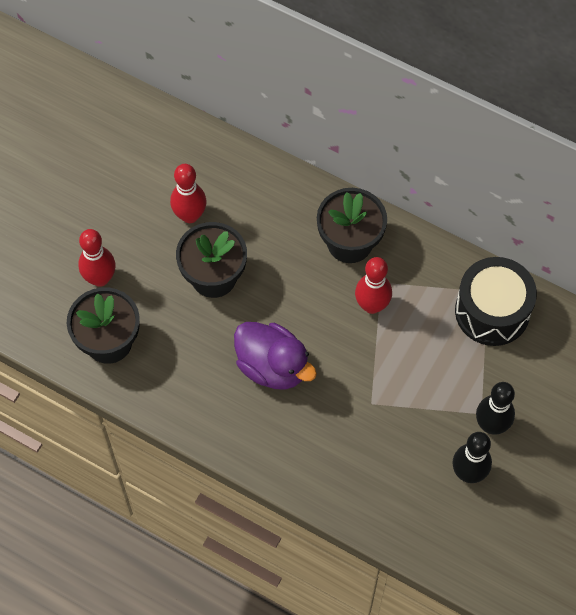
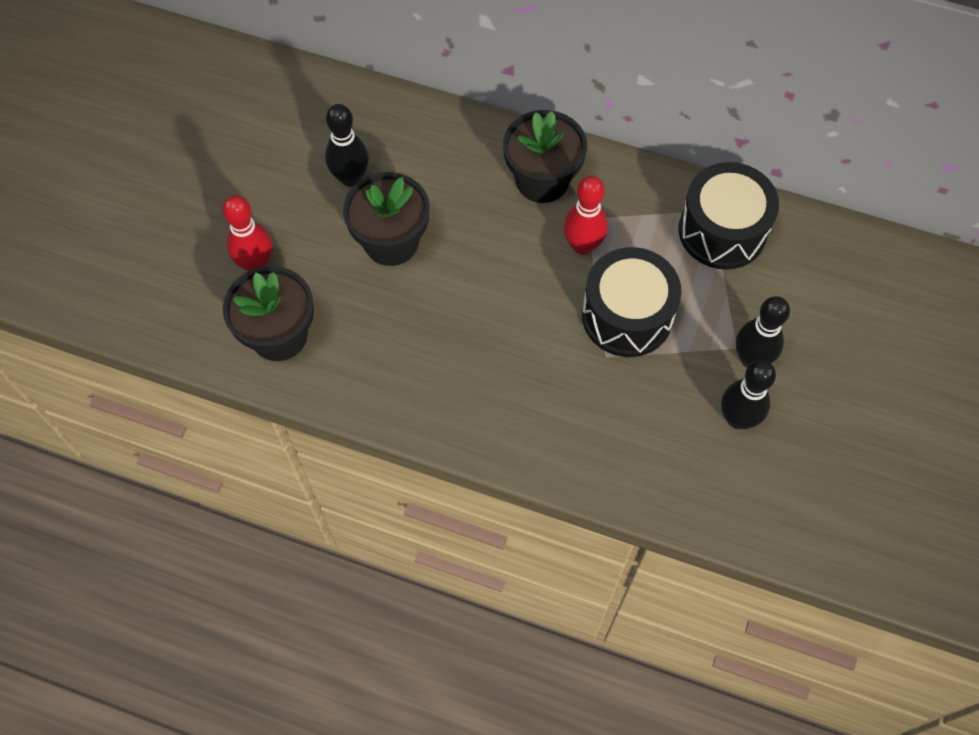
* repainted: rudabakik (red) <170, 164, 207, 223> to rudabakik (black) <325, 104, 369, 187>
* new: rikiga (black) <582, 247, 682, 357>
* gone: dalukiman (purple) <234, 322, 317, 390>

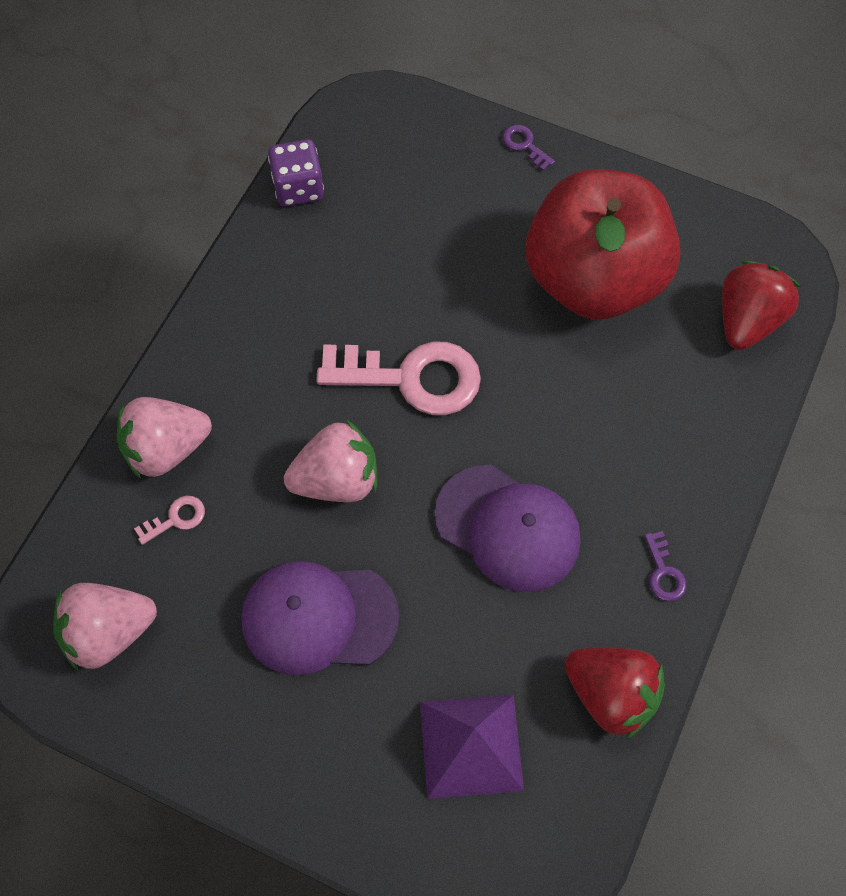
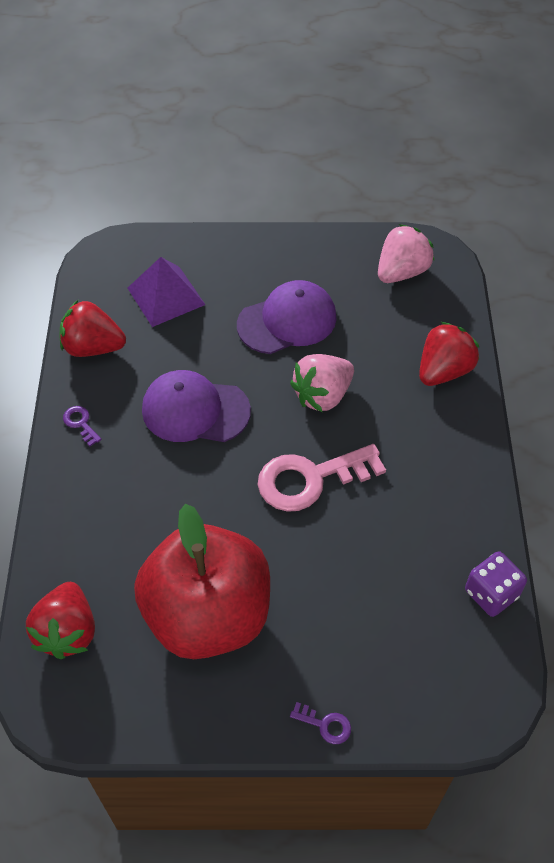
* repainted: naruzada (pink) <117, 397, 212, 479> to naruzada (red) <419, 322, 479, 386>
* gone: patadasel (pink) <134, 496, 205, 545>

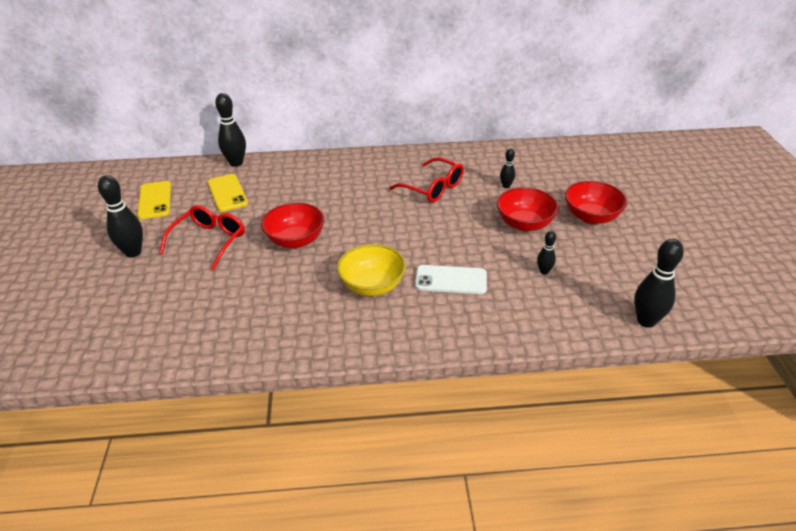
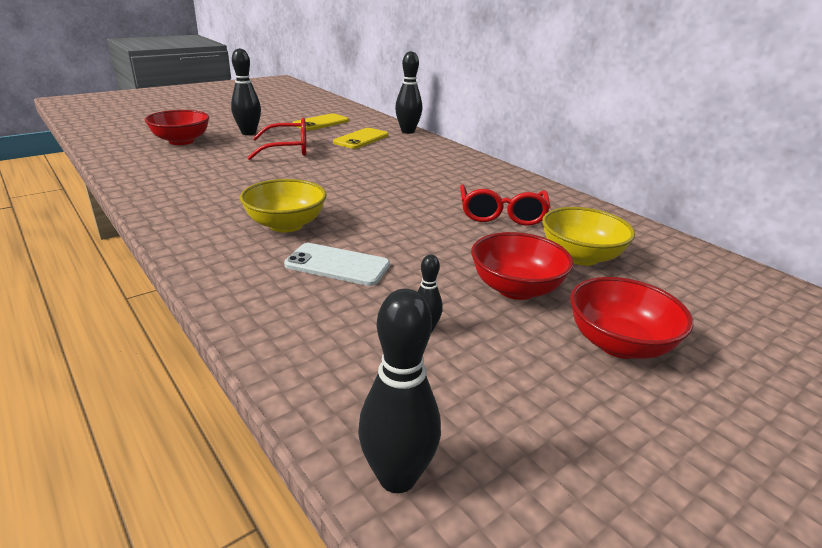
* shifted: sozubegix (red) <261, 203, 324, 248> to <145, 110, 209, 145>
* rotated: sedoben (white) <415, 265, 487, 294> = <284, 243, 390, 286> 45 degrees counterclockwise
* swapped: rudabakik (black) <500, 149, 515, 188> to sozubegix (yellow) <542, 207, 635, 266>

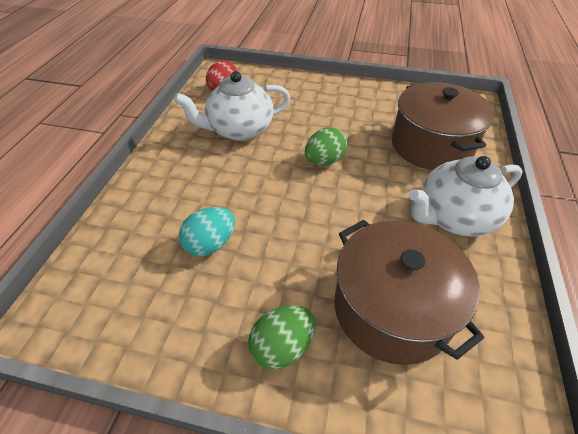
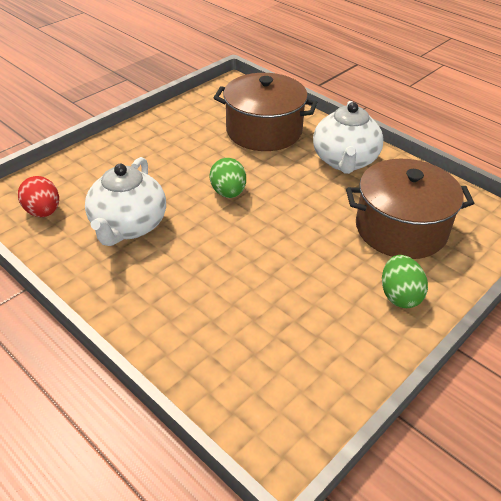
* gone: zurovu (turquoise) <179, 207, 235, 256>

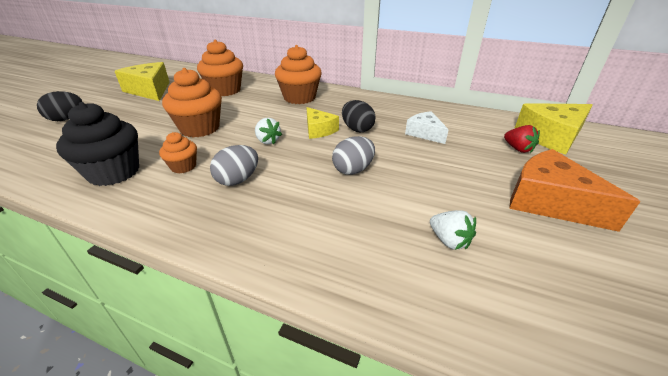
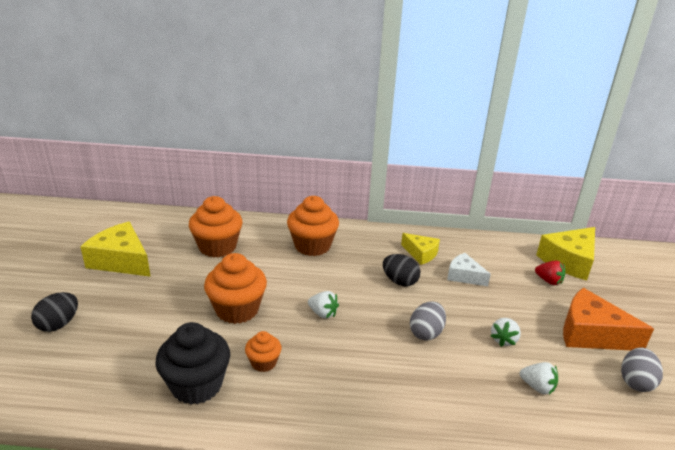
* shifted: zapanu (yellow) <306, 107, 339, 139> to <401, 233, 440, 265>
* new: naruzada (white) <491, 318, 521, 347>
* shifted: zurovu (grey) <210, 145, 258, 186> to <621, 347, 663, 392>

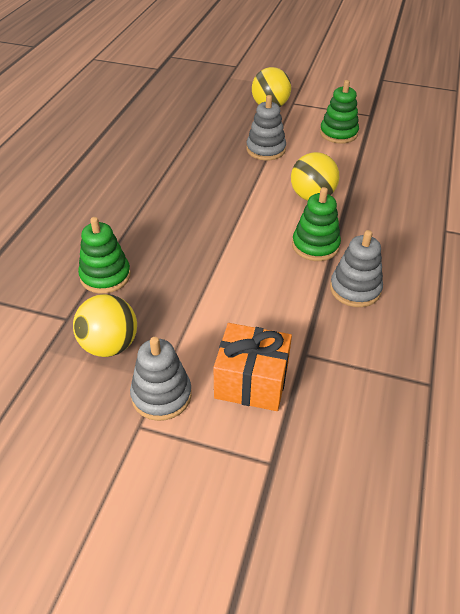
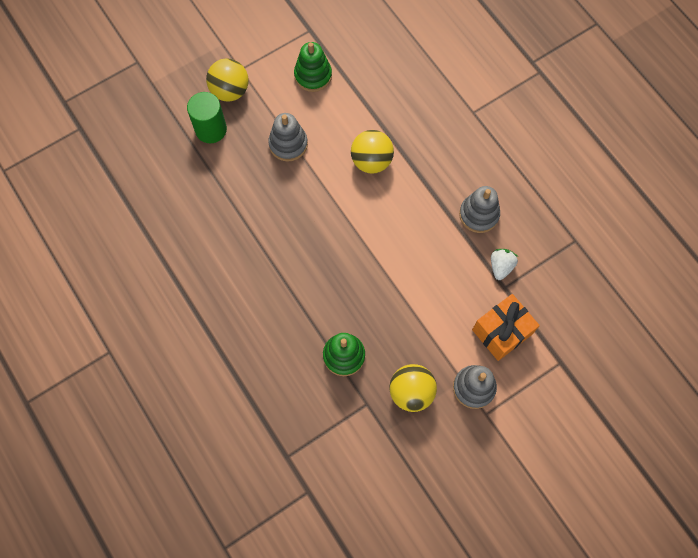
* new: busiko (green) <187, 92, 227, 143>
* new: naruzada (white) <491, 249, 518, 280>
* gone: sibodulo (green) <292, 187, 341, 261>

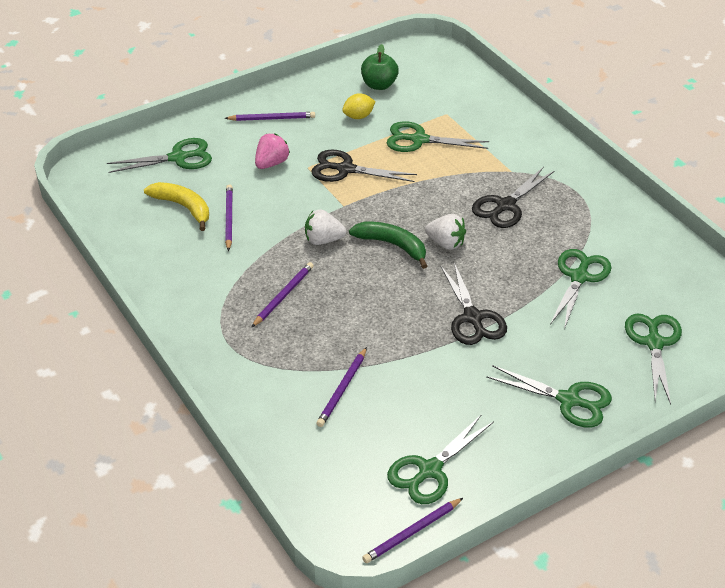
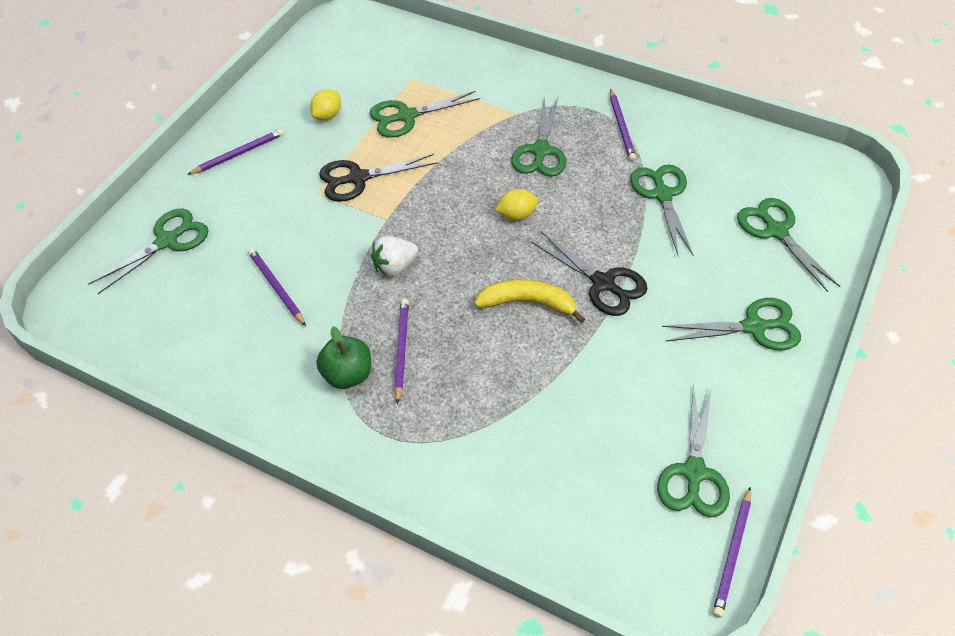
* shifted: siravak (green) <361, 44, 399, 90> to <316, 326, 371, 389>
* shifted: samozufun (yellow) <144, 182, 209, 231> to <474, 280, 585, 323>
* swapped: naruzada (white) <425, 214, 466, 250> to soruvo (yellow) <495, 189, 538, 221>
* repainted: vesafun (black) <472, 167, 554, 228> to vesafun (green) <511, 96, 566, 177>
* shifted: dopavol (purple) <316, 347, 367, 427> to <610, 89, 636, 161>
* gone: naruzada (pink) <255, 133, 290, 169>
* gone: samozufun (green) <349, 222, 427, 269>

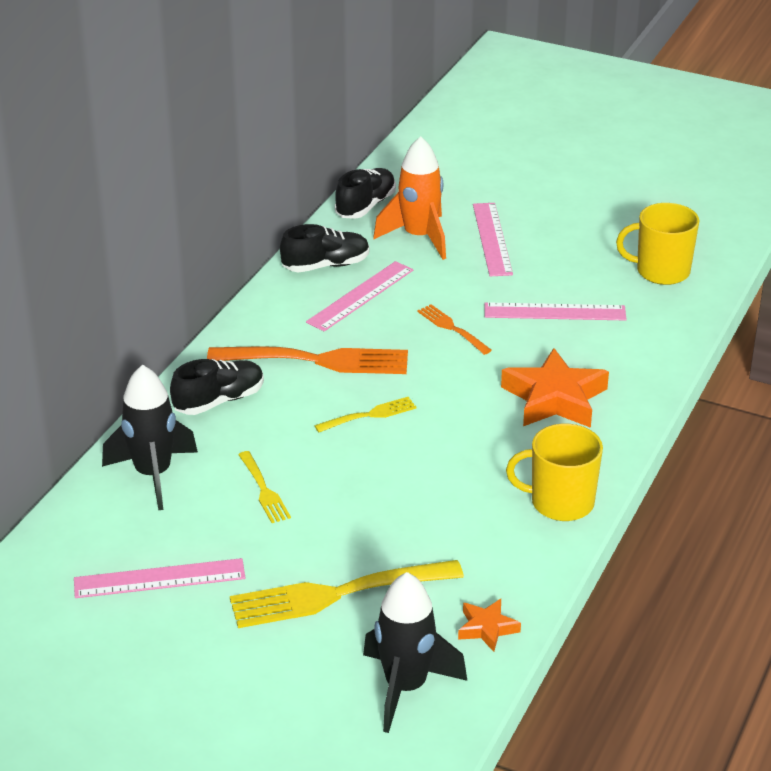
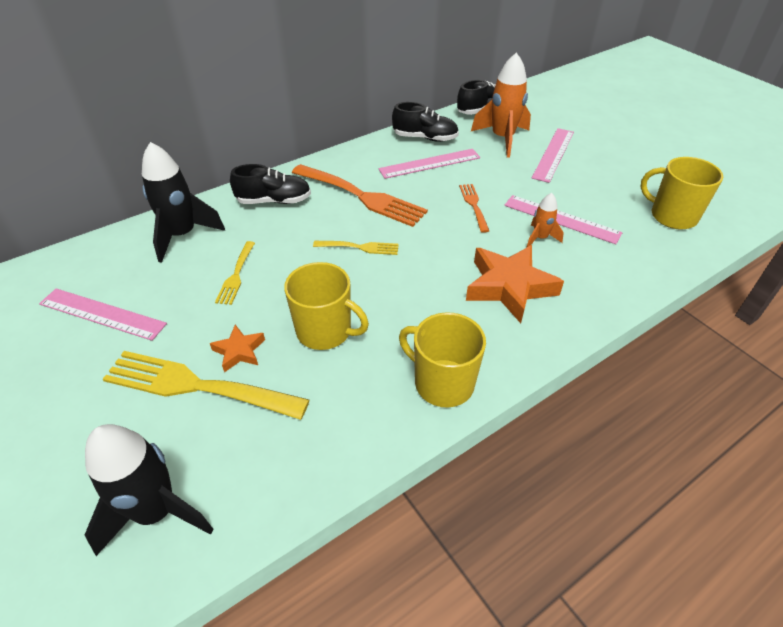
* shifted: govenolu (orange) <458, 599, 521, 652> to <210, 325, 265, 372>
* new: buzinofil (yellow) <284, 262, 369, 350>
* new: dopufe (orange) <526, 193, 564, 248>

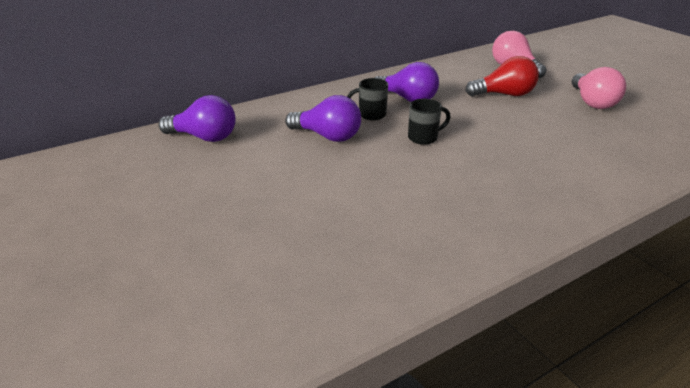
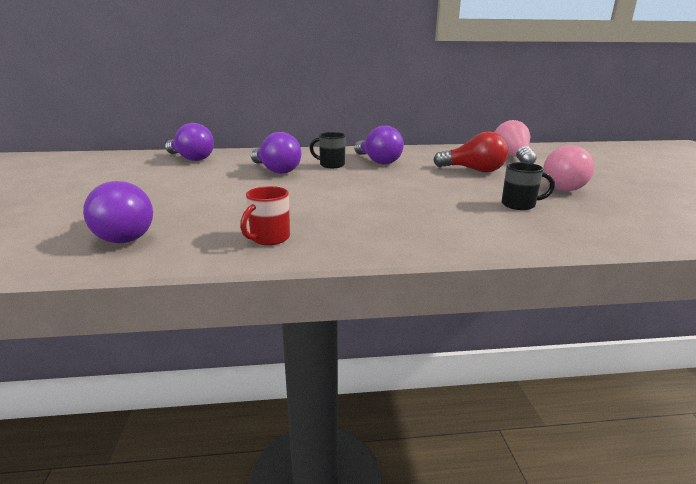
* new: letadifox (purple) <83, 181, 153, 243>
* new: buzinofil (red) <240, 186, 290, 245>
* shifted: buzinofil (black) <408, 99, 451, 145> to <501, 162, 555, 210>

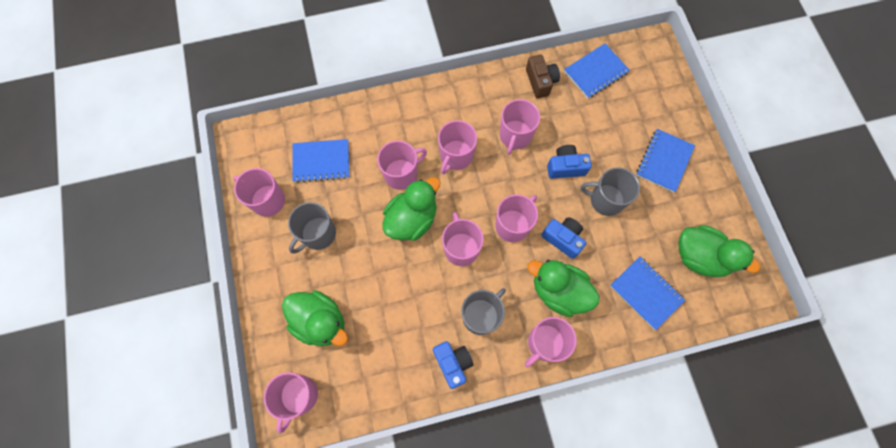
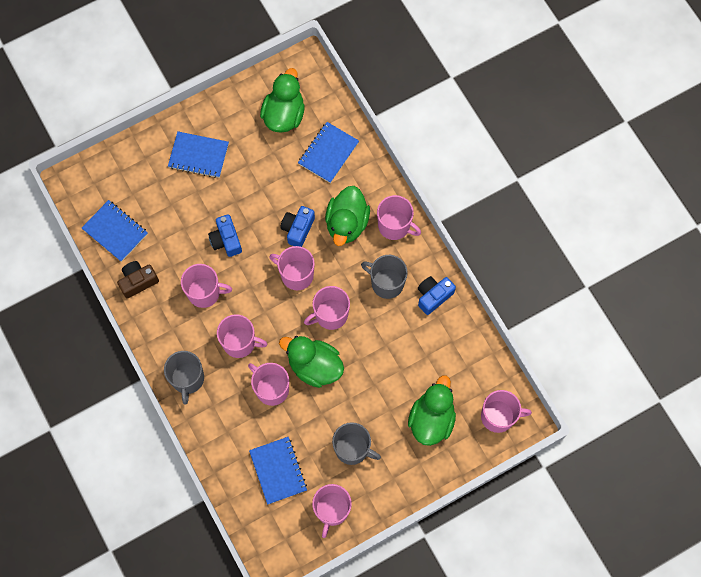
* shifted: buzinofil (grey) <581, 167, 640, 216> to <164, 351, 204, 405>

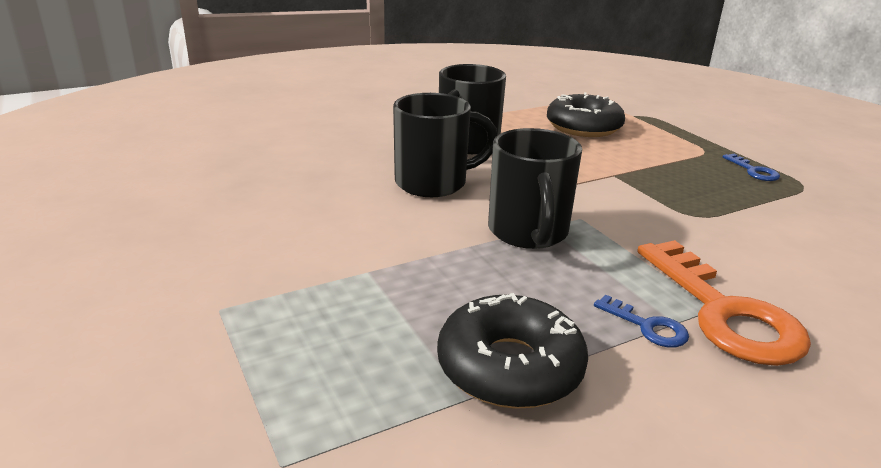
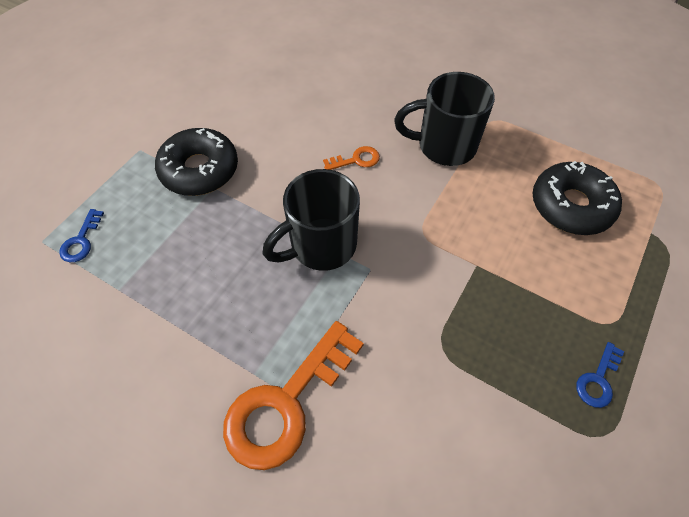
* shifted: patadasel (blue) <594, 295, 689, 347> to <59, 209, 104, 262>
* shifted: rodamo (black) <437, 293, 588, 409> to <155, 128, 238, 196>
* swapped: buzinofil (black) <393, 93, 498, 197> to patadasel (orange) <323, 146, 380, 170>

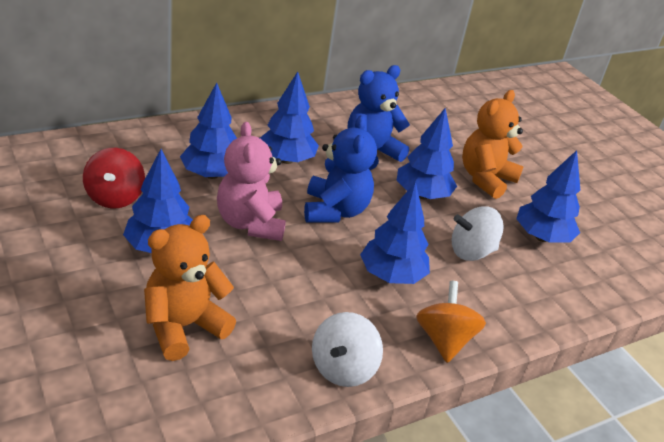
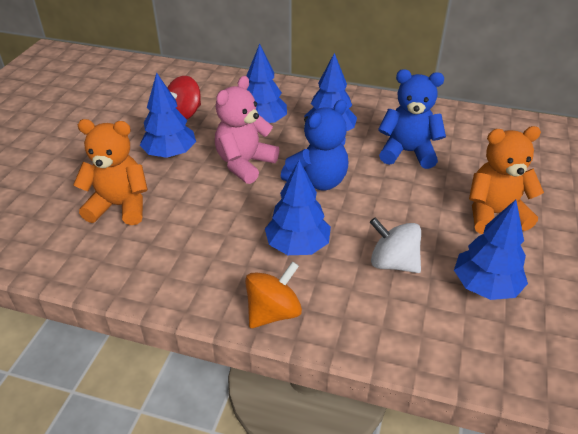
* gone: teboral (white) <312, 312, 383, 387>
* gone: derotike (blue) <396, 108, 457, 199>

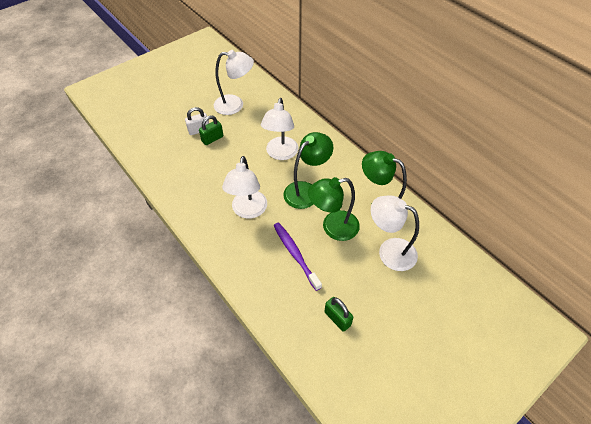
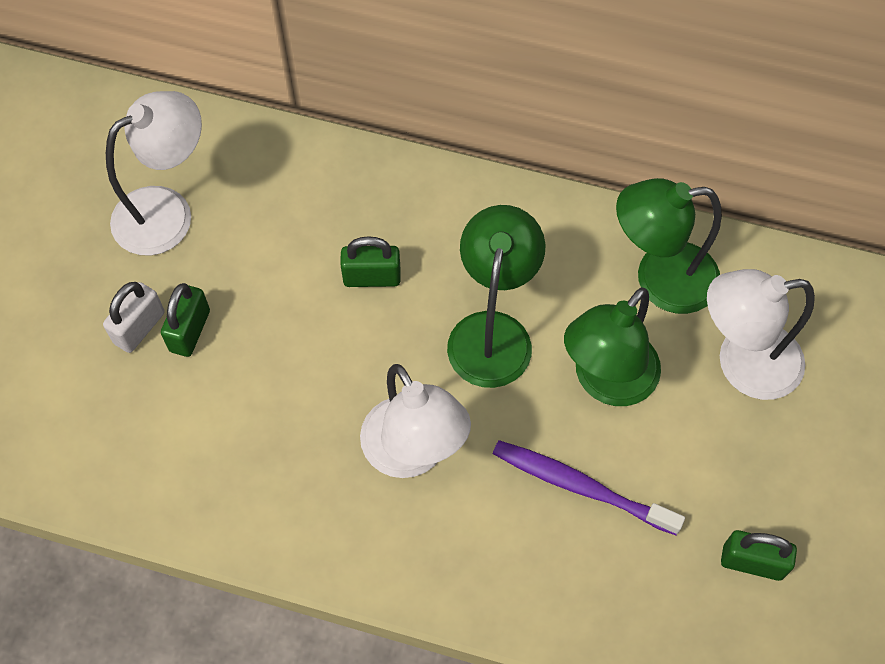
* swapped: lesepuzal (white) <261, 98, 298, 160> to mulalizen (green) <340, 236, 401, 287>

